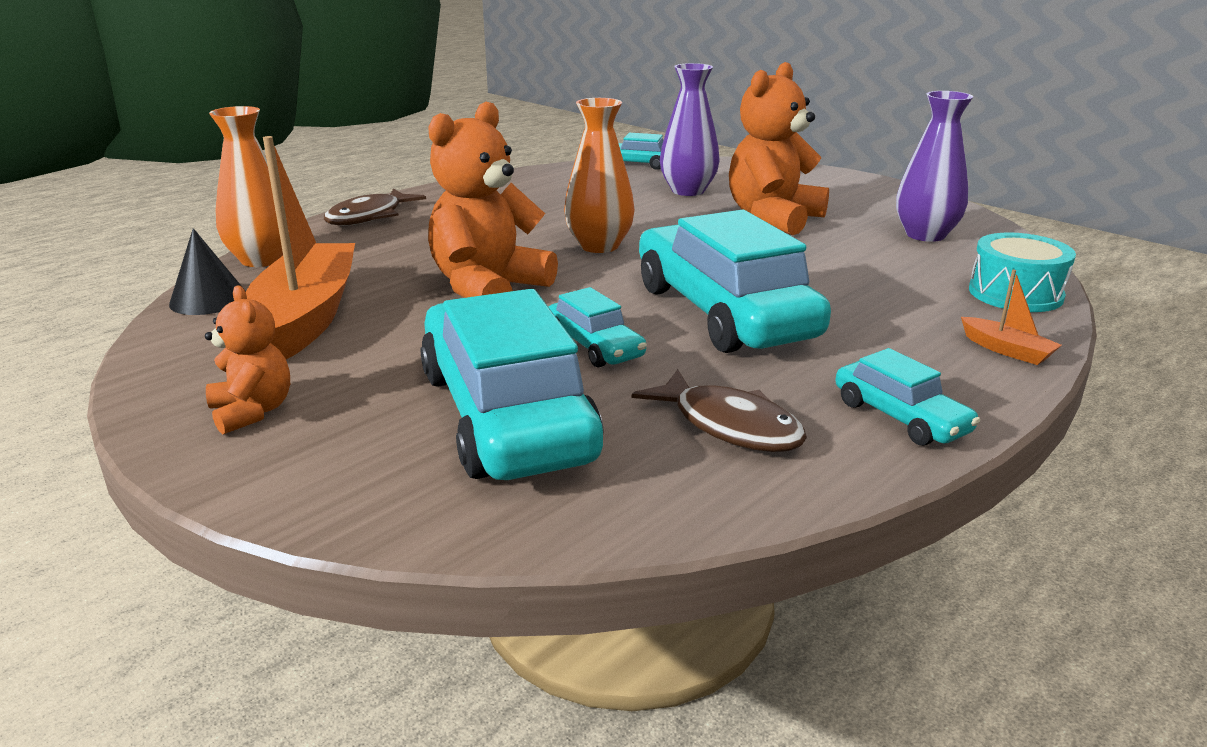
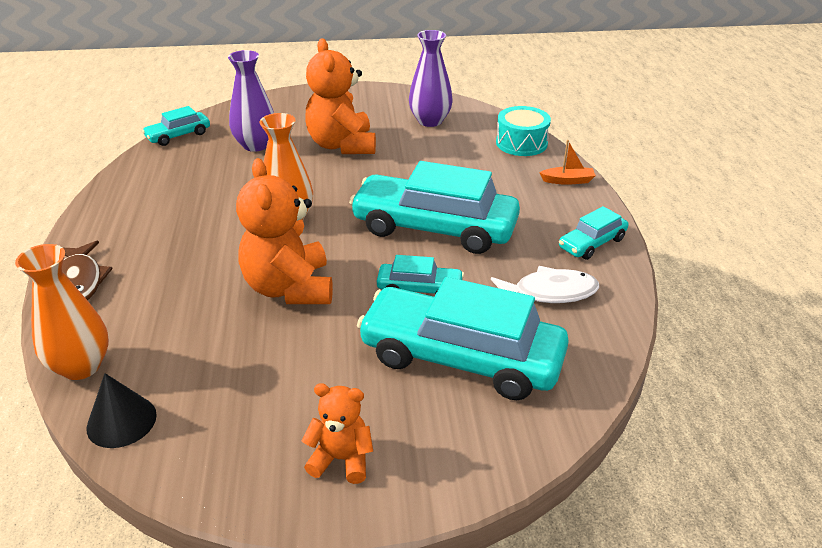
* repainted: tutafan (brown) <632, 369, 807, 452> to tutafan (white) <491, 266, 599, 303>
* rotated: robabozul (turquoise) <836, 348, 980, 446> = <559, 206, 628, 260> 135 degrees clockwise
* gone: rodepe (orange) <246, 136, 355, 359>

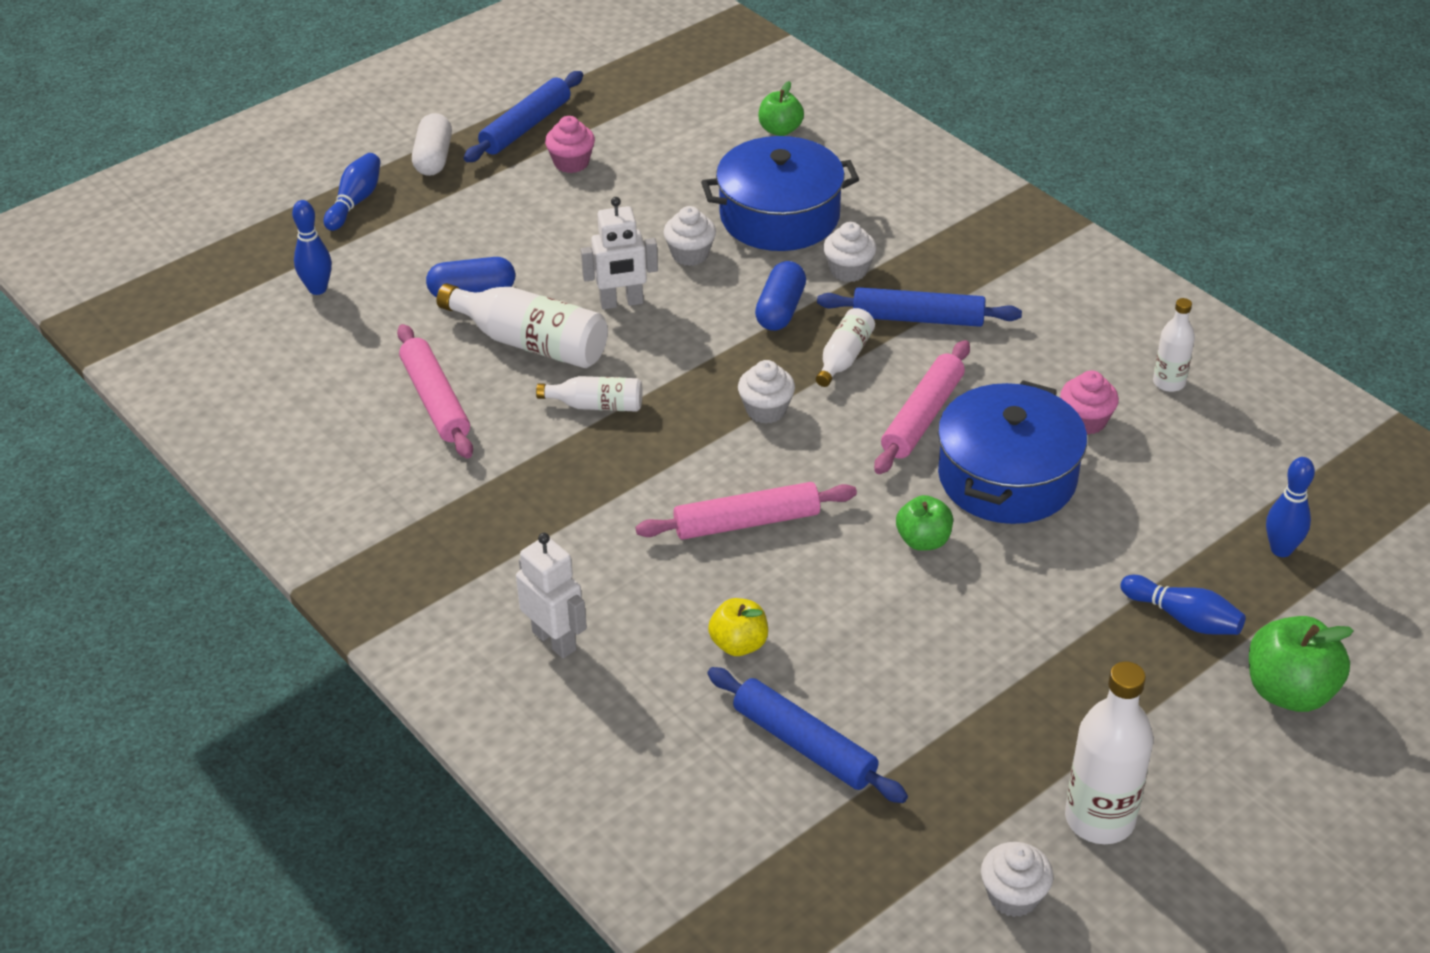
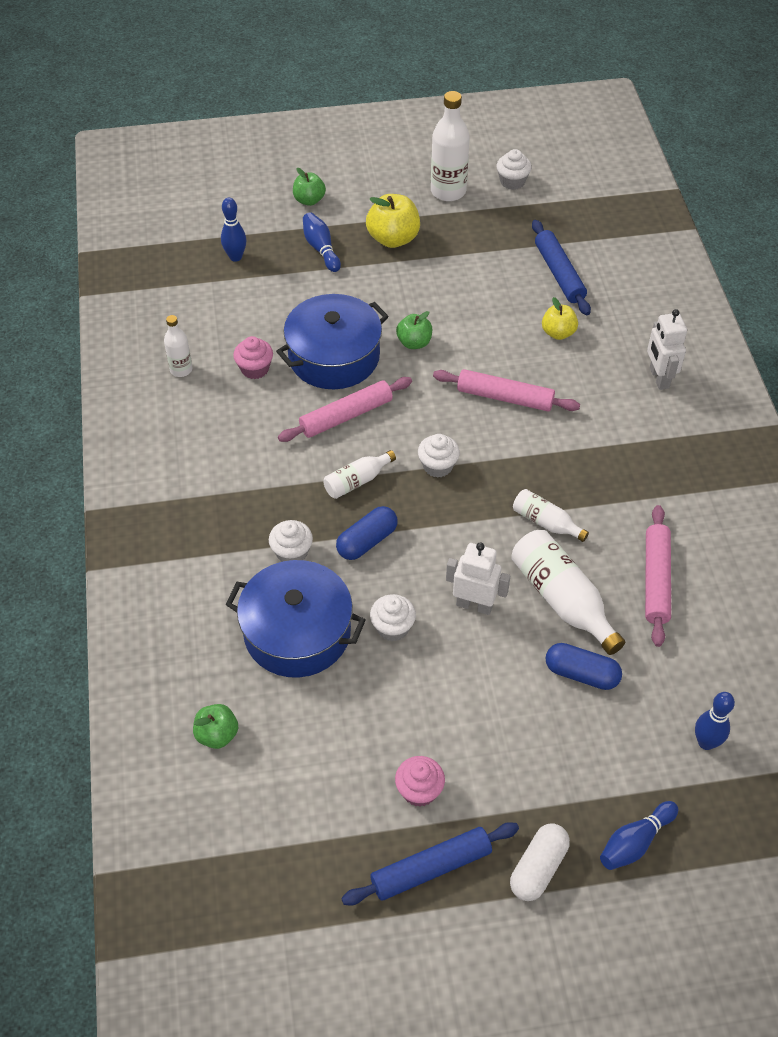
* scaled: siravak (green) <1249, 616, 1354, 712> = <293, 168, 326, 206> x0.63
* new: siravak (yellow) <366, 194, 420, 248>
* gone: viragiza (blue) <817, 287, 1022, 327>

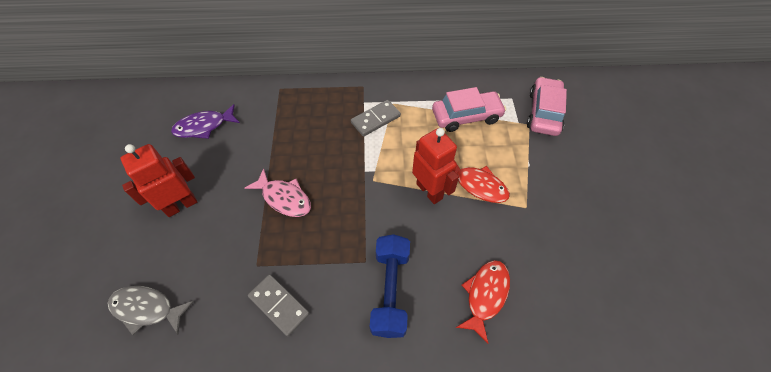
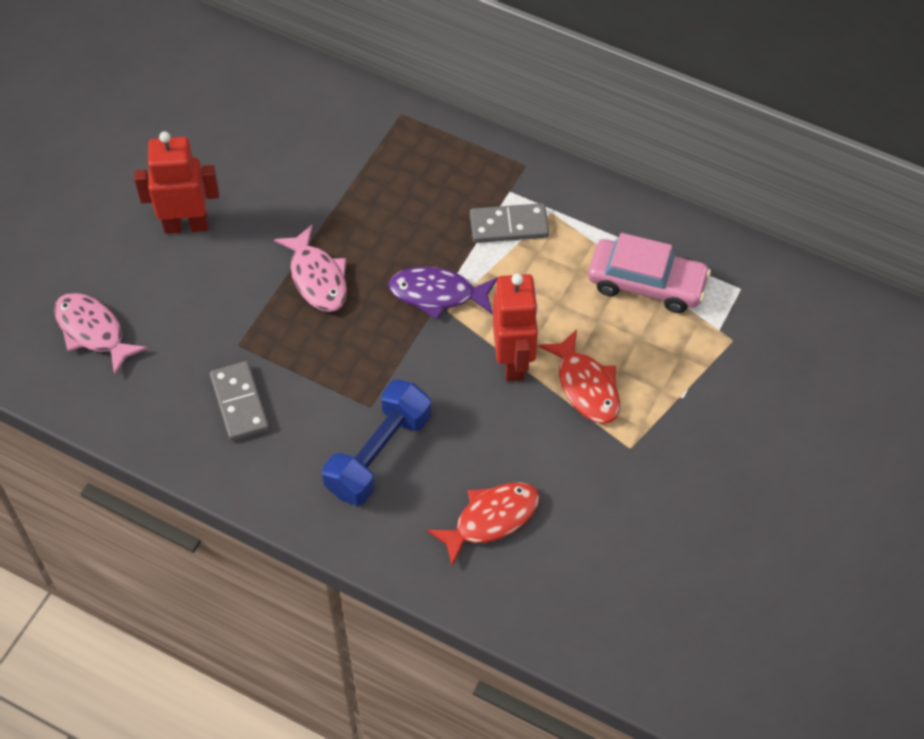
* repainted: tutafan (grey) <107, 286, 194, 335> to tutafan (pink) <54, 293, 148, 376>
* shifted: tutafan (purple) <171, 104, 240, 139> to <388, 267, 498, 319>
* gone: robabozul (pink) <527, 77, 567, 136>

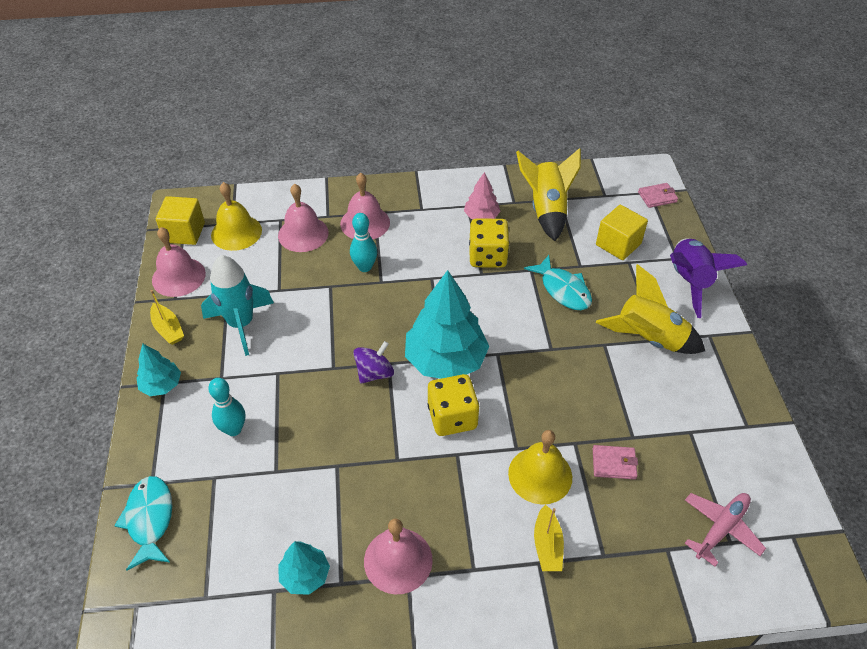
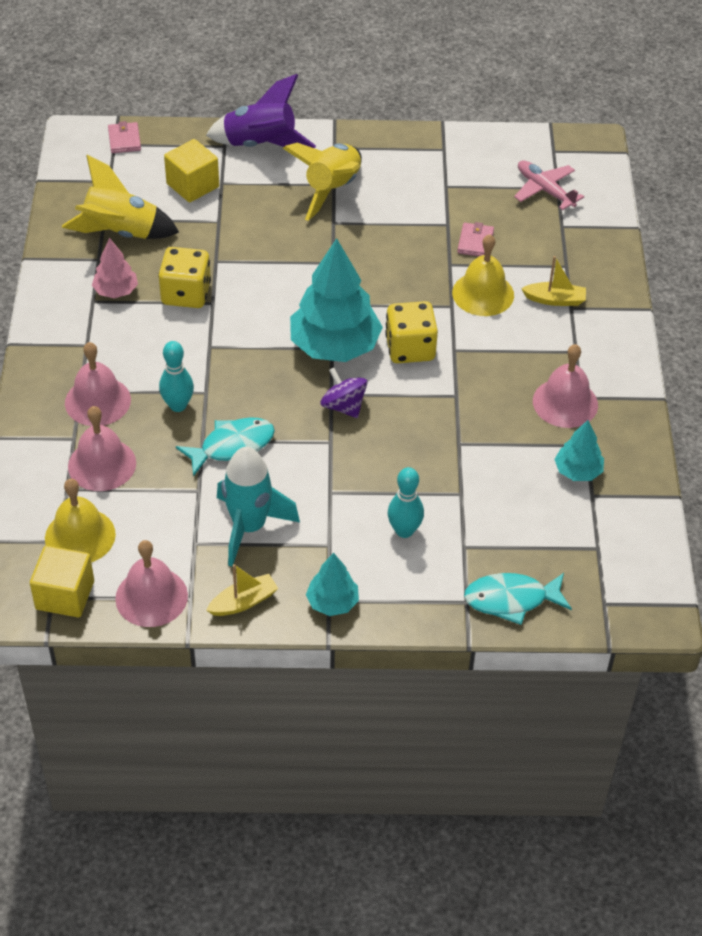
* shifted: tutafan (turquoise) <524, 255, 592, 310> to <176, 417, 275, 477>

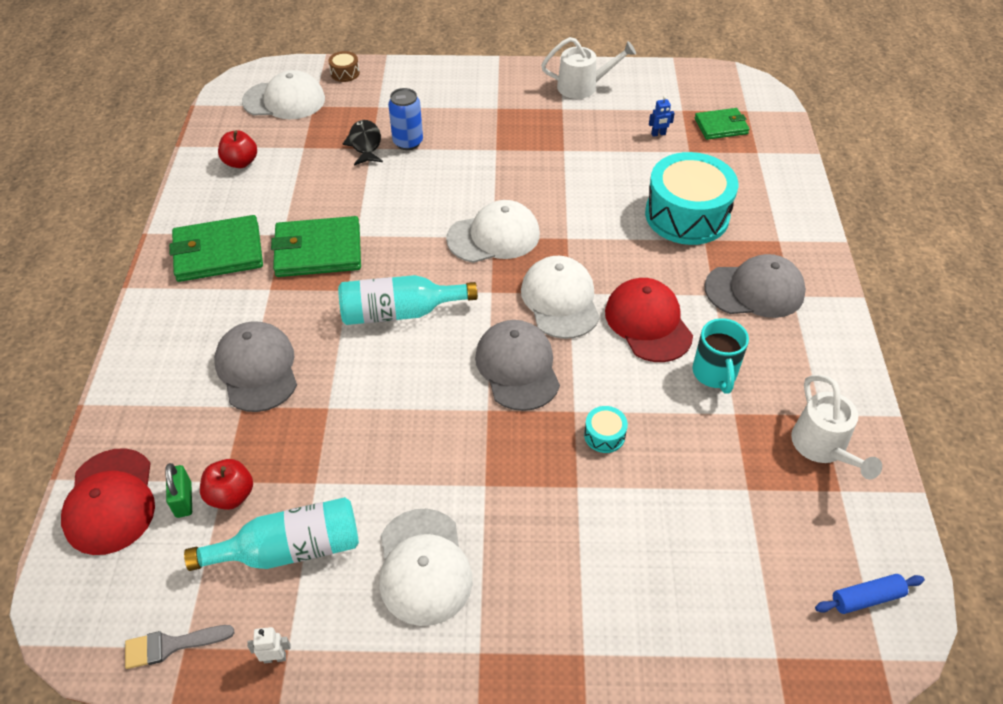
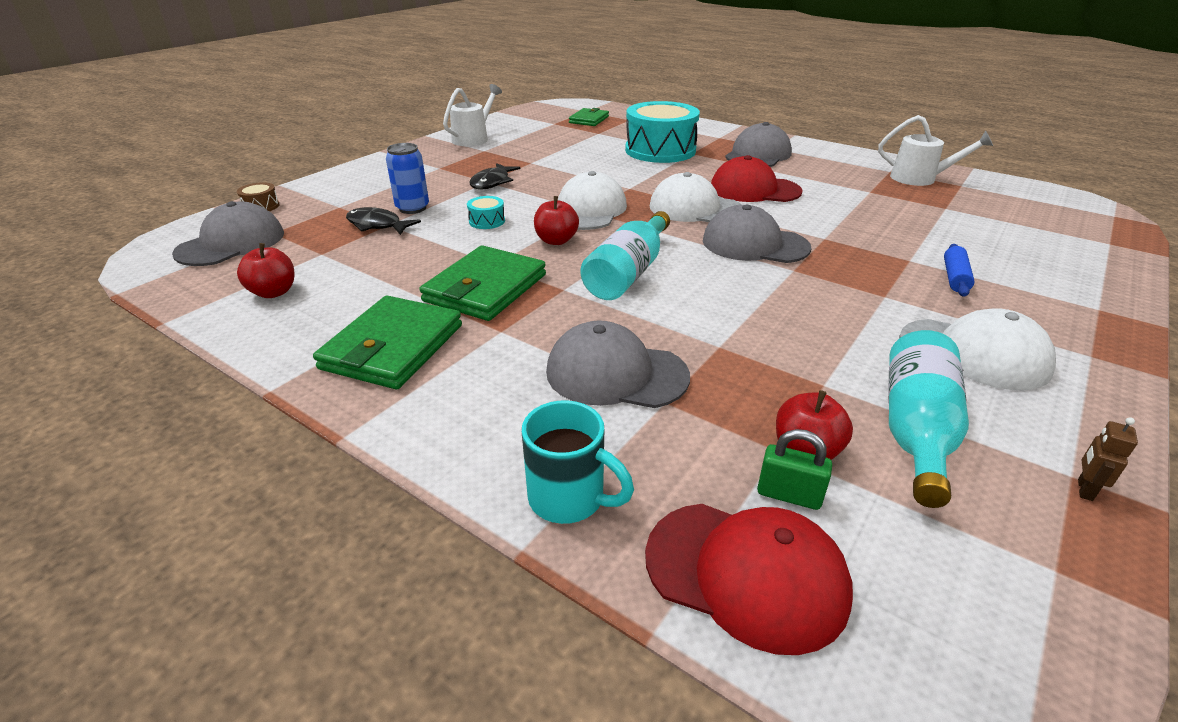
* repainted: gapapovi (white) <242, 70, 325, 119> to gapapovi (grey) <172, 201, 284, 266>
* shifted: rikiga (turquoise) <584, 406, 628, 453> to <467, 196, 505, 229>
* new: tutafan (black) <470, 163, 520, 189>
* shifted: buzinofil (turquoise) <692, 318, 749, 394> to <522, 400, 634, 524>
* new: siravak (red) <534, 196, 579, 245>
* shifted: viragiza (blue) <815, 574, 925, 614> to <944, 244, 974, 297>
* repainted: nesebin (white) <247, 627, 291, 663> to nesebin (brown) <1078, 417, 1138, 501>
* gone: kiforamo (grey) <125, 625, 234, 669>
* gone: nesebin (blue) <649, 96, 675, 137>

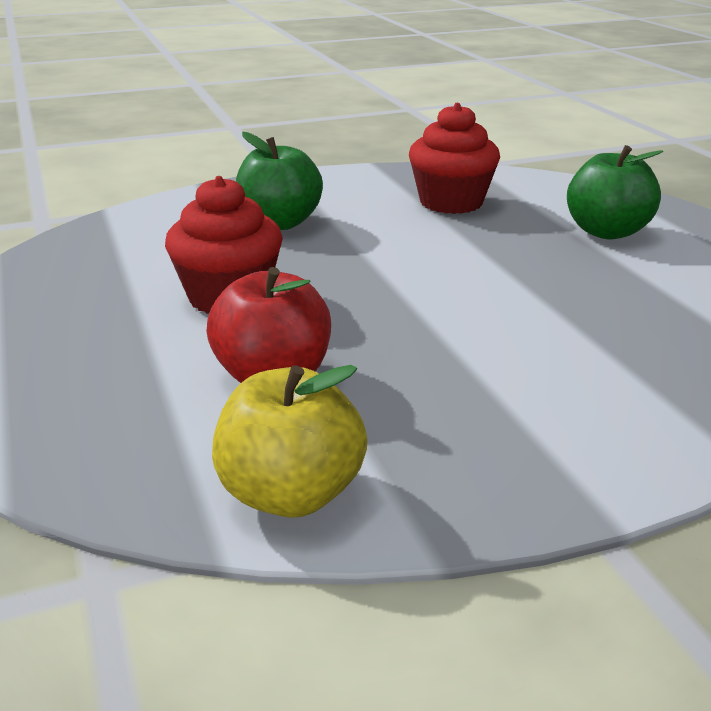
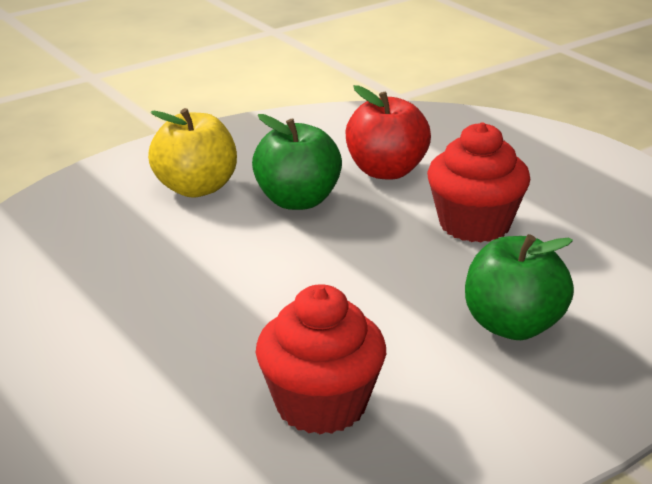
* shifted: siravak (yellow) <212, 365, 368, 518> to <148, 108, 237, 198>
* shifted: siravak (green) <567, 145, 663, 239> to <252, 114, 342, 210>

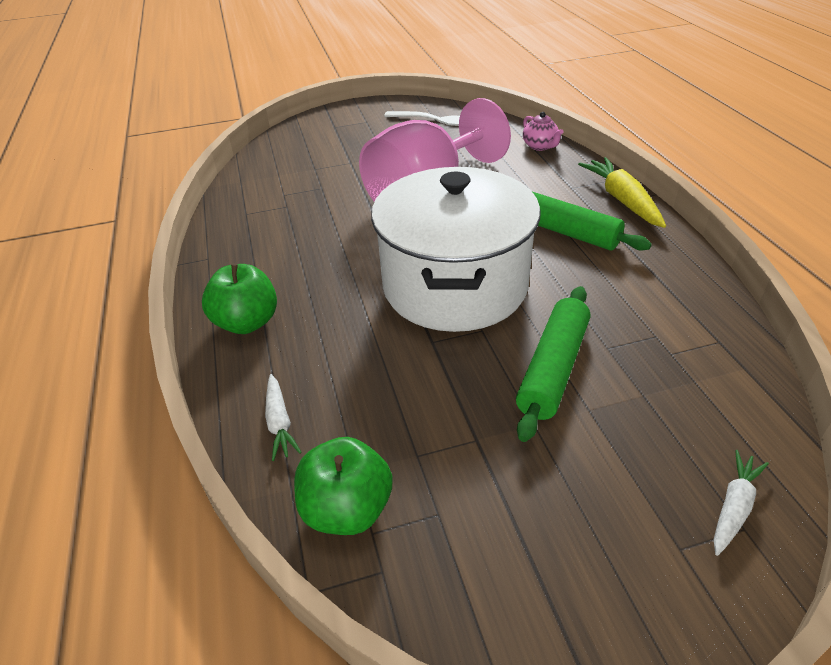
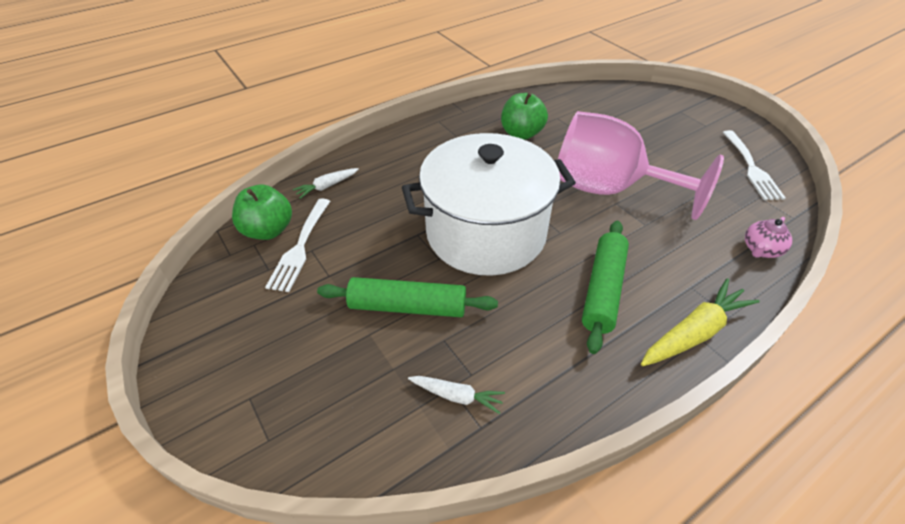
* new: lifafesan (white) <265, 199, 330, 292>
* shifted: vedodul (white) <714, 450, 769, 556> to <408, 376, 505, 414>
* shifted: siravak (green) <202, 264, 277, 334> to <501, 92, 548, 140>

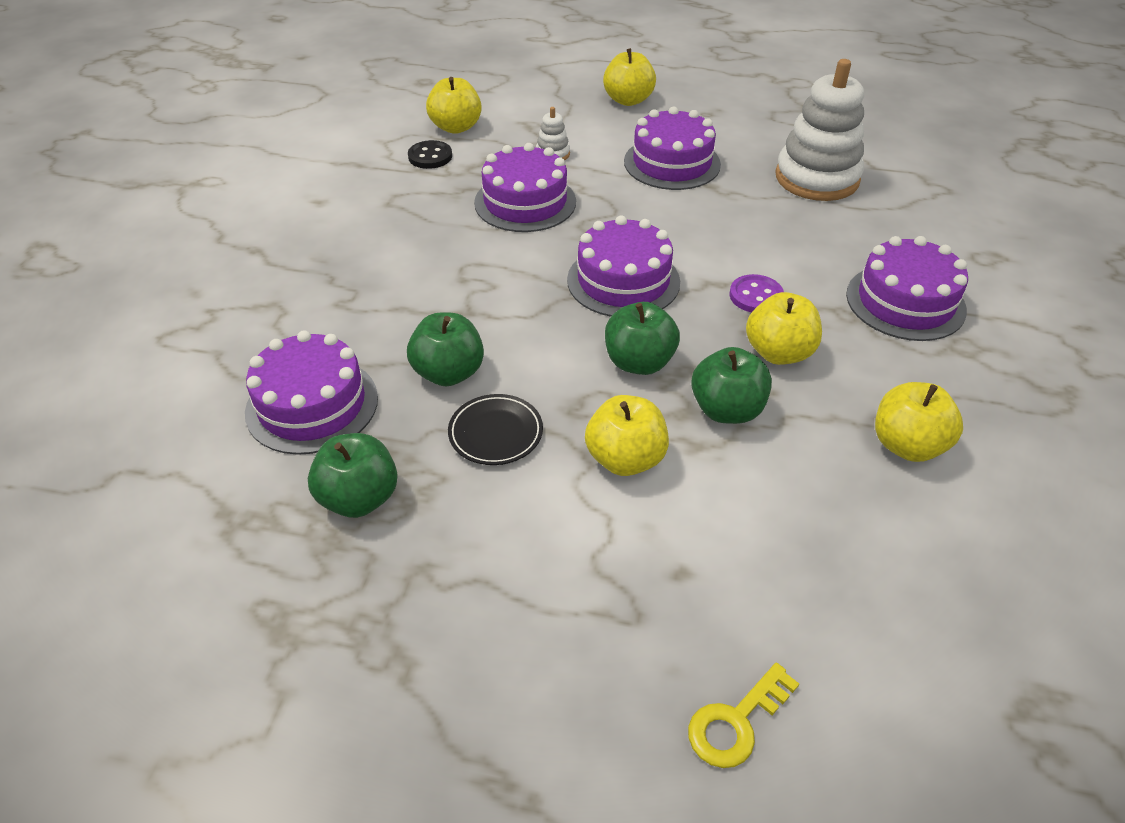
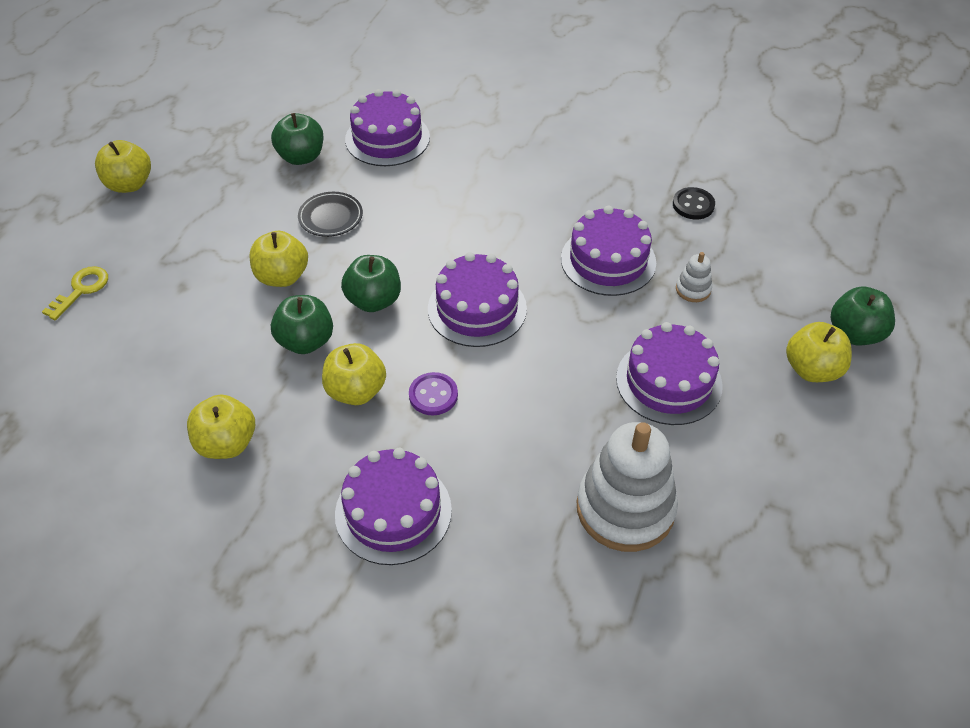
* rotated: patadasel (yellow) <688, 663, 799, 768> = <42, 266, 108, 320> 60 degrees clockwise
* shifted: siravak (yellow) <426, 77, 482, 134> to <95, 140, 151, 193>
* shifted: siravak (green) <407, 312, 484, 386> to <831, 287, 895, 345>

